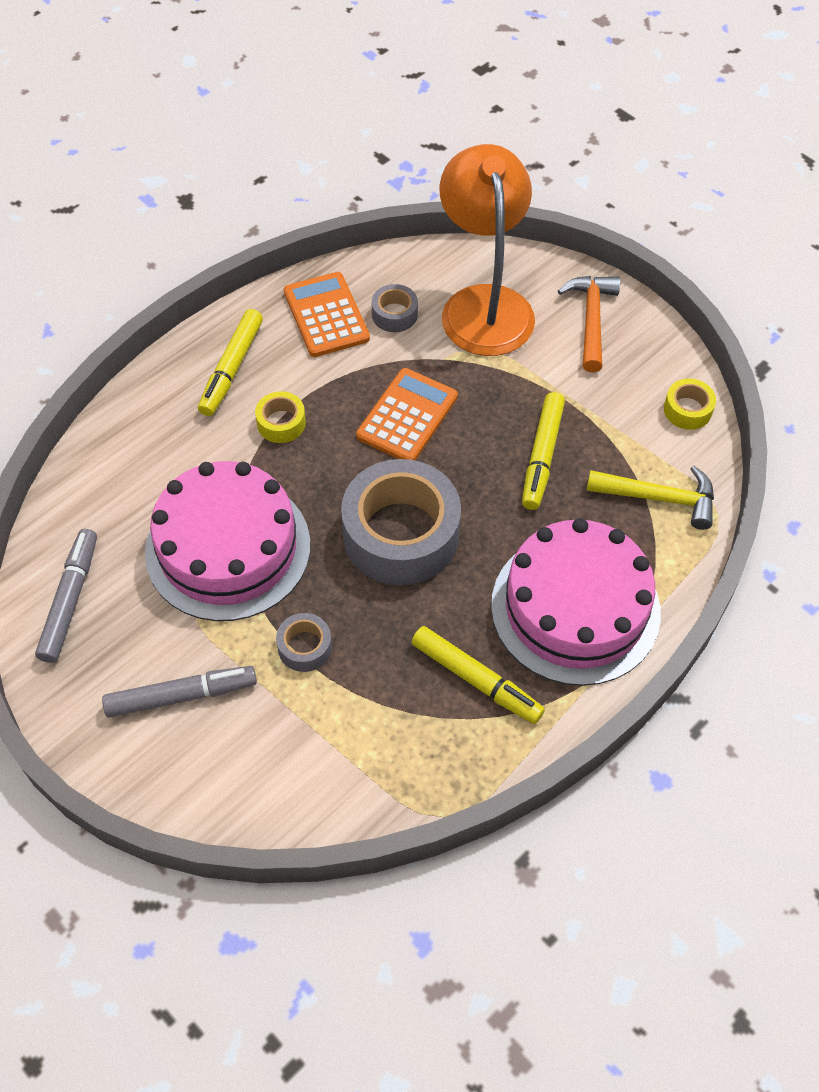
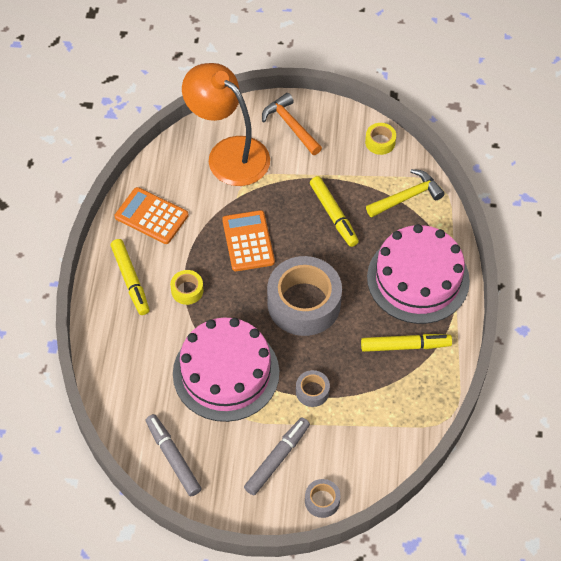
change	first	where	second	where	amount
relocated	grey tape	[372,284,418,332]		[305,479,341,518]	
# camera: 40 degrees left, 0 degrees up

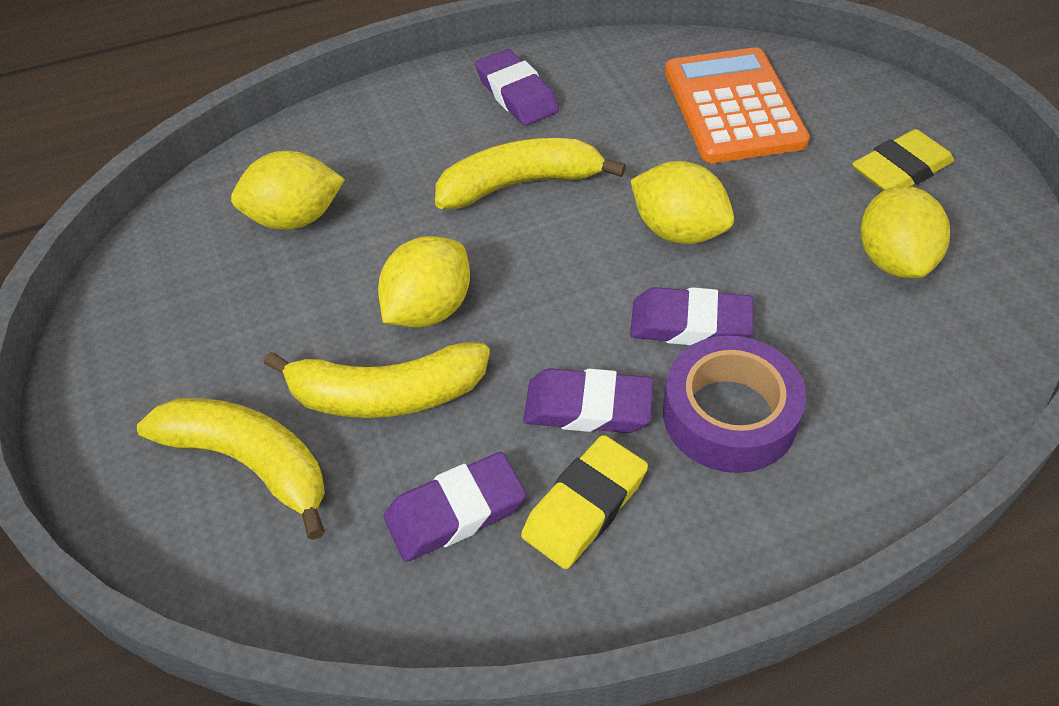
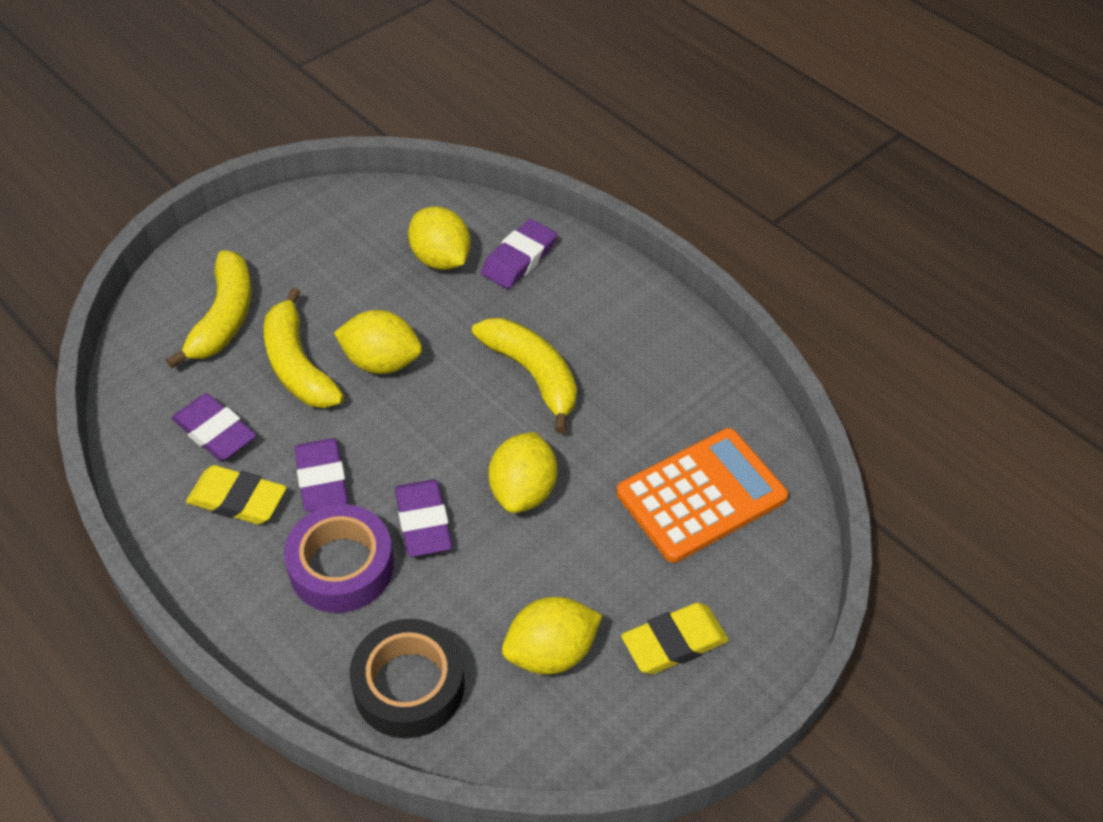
change	first	where	second	where	amount
appeared			black tape	[350,619,465,738]	
relocated	purple eraser	[475,49,559,126]		[481,219,557,289]	
spun	yellow eraser	[852,129,954,191]		[621,603,729,674]	60 degrees counterclockwise
# camera: 65 degrees right, 0 degrees up

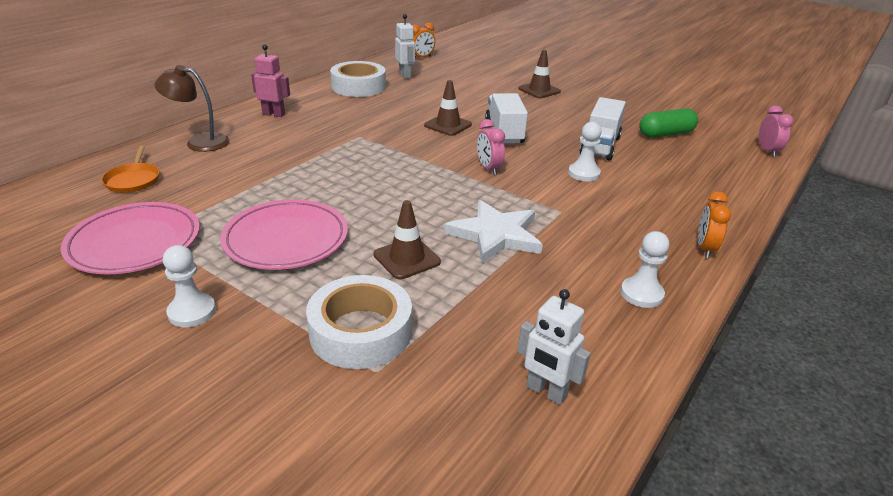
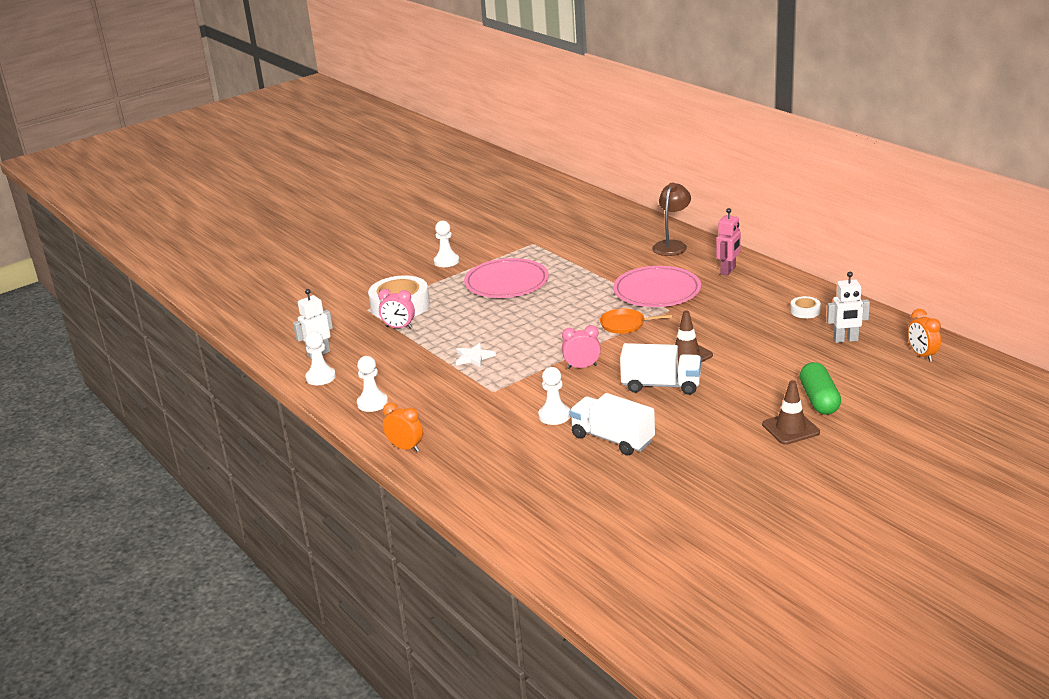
change	first	where	second	where	amount
appeared			white pawn	[305,331,336,385]	
relocated	pink clock	[759,106,794,157]		[378,289,415,329]	
size	white star	[444,200,543,263]		[456,343,496,367]	x0.54
relocated	orange pan	[101,146,159,193]		[600,308,672,334]	
relocated	pink plate	[61,202,200,274]		[613,266,701,307]	
size	white tape	[330,61,386,97]		[790,296,821,318]	x0.46
relocated	green capsule	[639,108,698,138]		[800,362,841,415]	
missing	brown traffic cone	[374,200,441,279]			
# camera: 110 degrees right, 5 degrees down

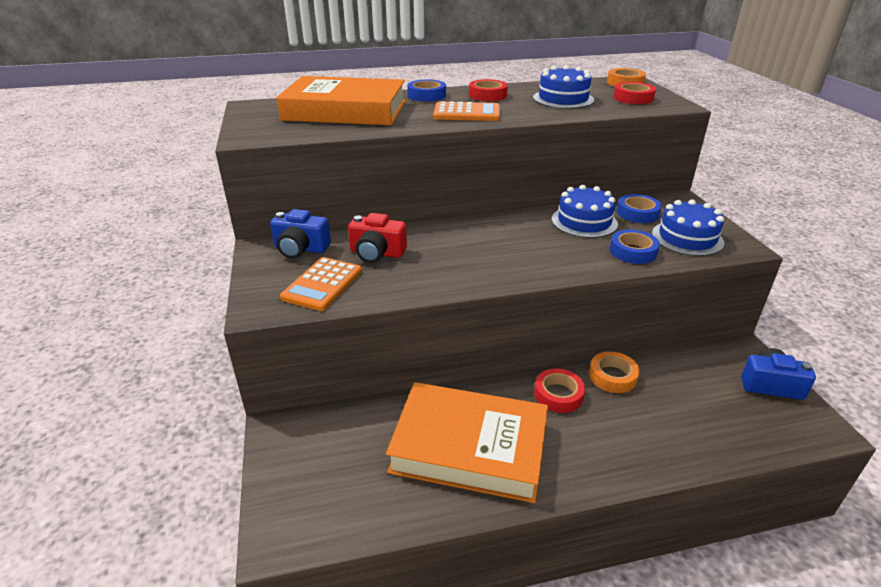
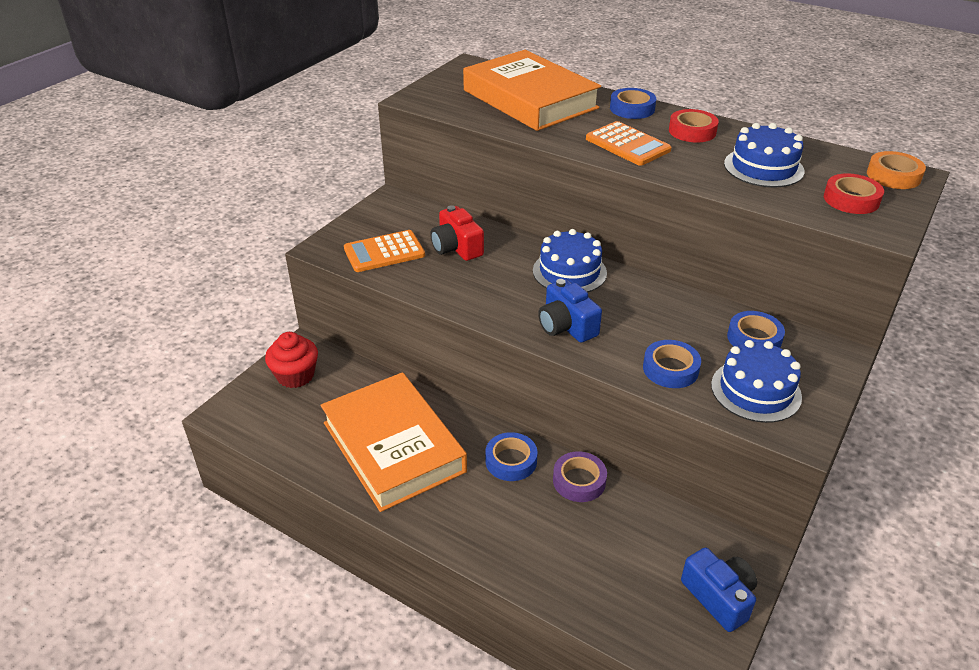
change	first	where	second	where	amount
appeared			red cupcake	[265,332,318,388]	
colour	red tape	[534,369,585,413]	blue tape	[485,432,538,481]	
relocated	blue cake	[552,185,618,238]		[533,229,607,292]	
relocated	blue camera	[270,209,331,259]		[538,279,602,343]	
colour	orange tape	[589,351,640,393]	purple tape	[553,451,607,502]	
# camera: 45 degrees right, 5 degrees up

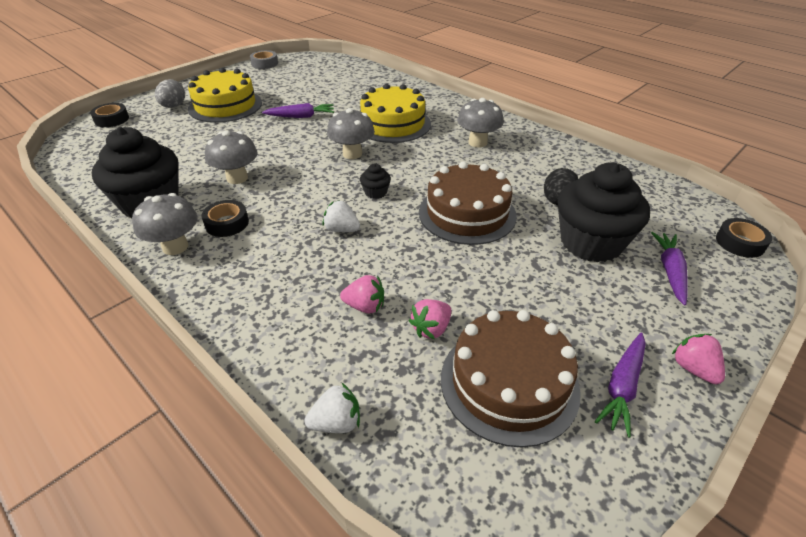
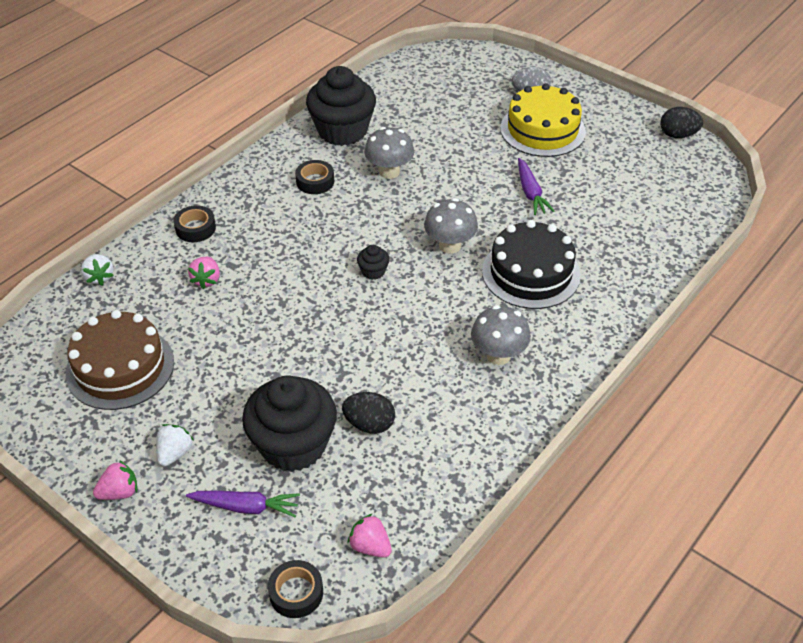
change	first	where	second	where	amount
relocated	white strawberry	[322,200,360,232]		[156,424,194,466]	
relocated	black tape	[90,103,129,127]		[174,205,216,242]	
relocated	pink strawberry	[409,299,451,339]		[348,513,392,558]	
colour	yellow cake	[360,84,431,143]	black cake	[482,220,581,309]	
exchanged	grey tape	[250,50,278,69]	black egg	[660,107,703,138]	
missing	grey mushroom	[132,193,198,255]			
missing	brown cake	[419,161,517,245]			
missing	purple carrot	[595,333,645,438]			
# camera: 85 degrees right, 5 degrees up

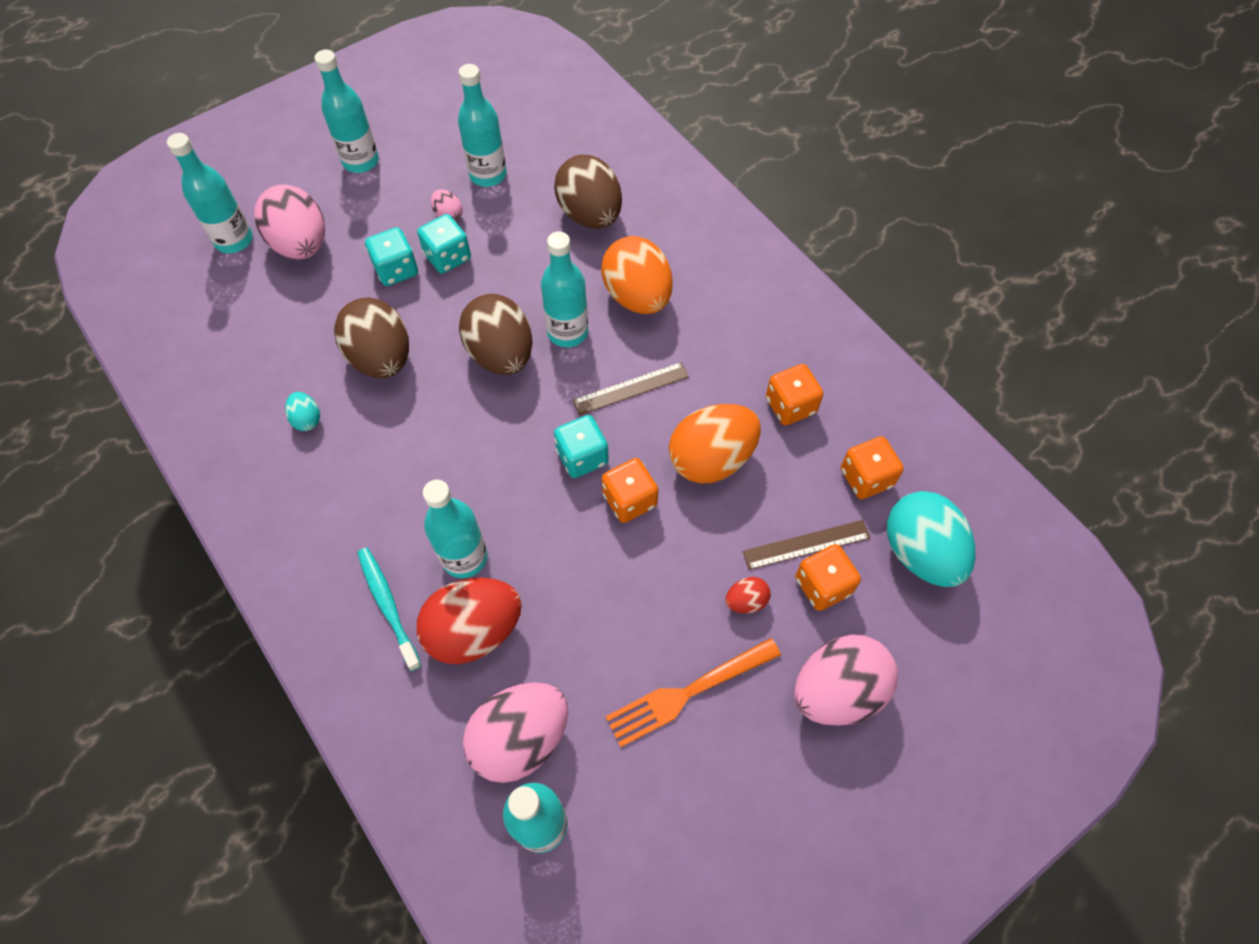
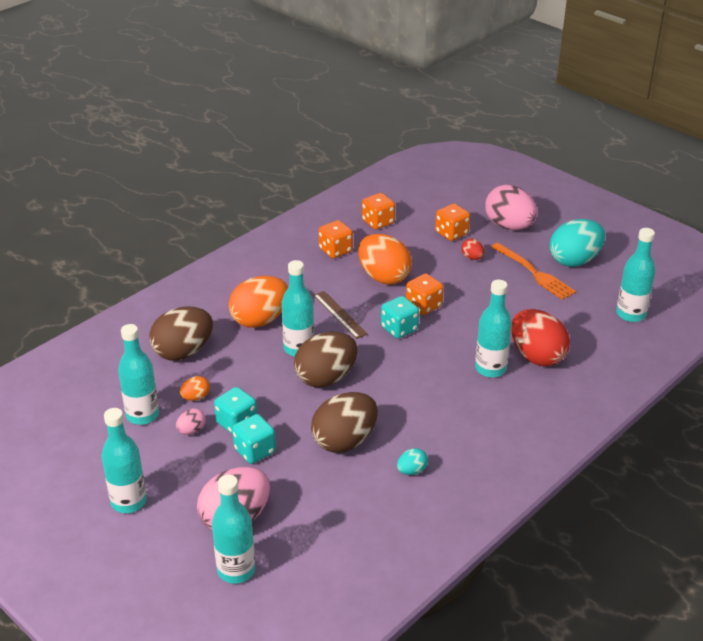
change	first	where	second	where	amount
appeared			orange egg	[180,376,210,401]	
relocated	turquoise egg	[887,491,975,587]		[550,219,605,267]	
missing	turquoise toothbrush	[357,547,422,671]			
missing	pink egg	[463,682,568,783]			
missing	brown ruler	[742,520,870,570]			
# camera: 100 degrees left, 25 degrees down

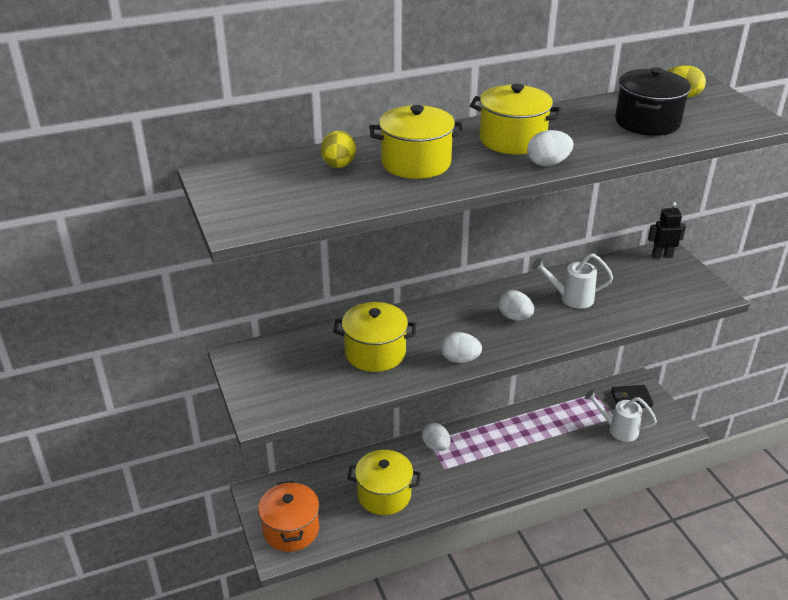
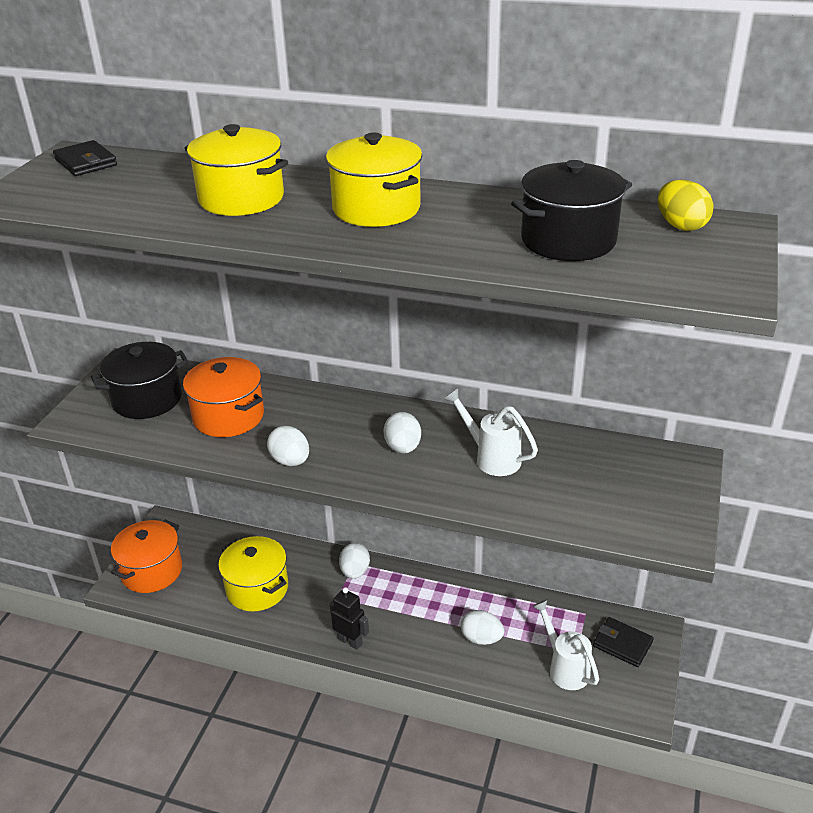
change	first	where	second	where	amount
appeared			black wallet	[53,140,117,176]	
appeared			black pot	[91,342,189,419]	
colour	yellow pot	[333,302,416,372]	orange pot	[183,357,264,437]	
relocated	black robot	[648,202,686,259]		[330,587,369,650]	
relocated	white egg	[527,130,574,166]		[461,610,504,645]	
missing	yellow egg	[321,131,356,168]			
# camera: 40 degrees right, 0 degrees up

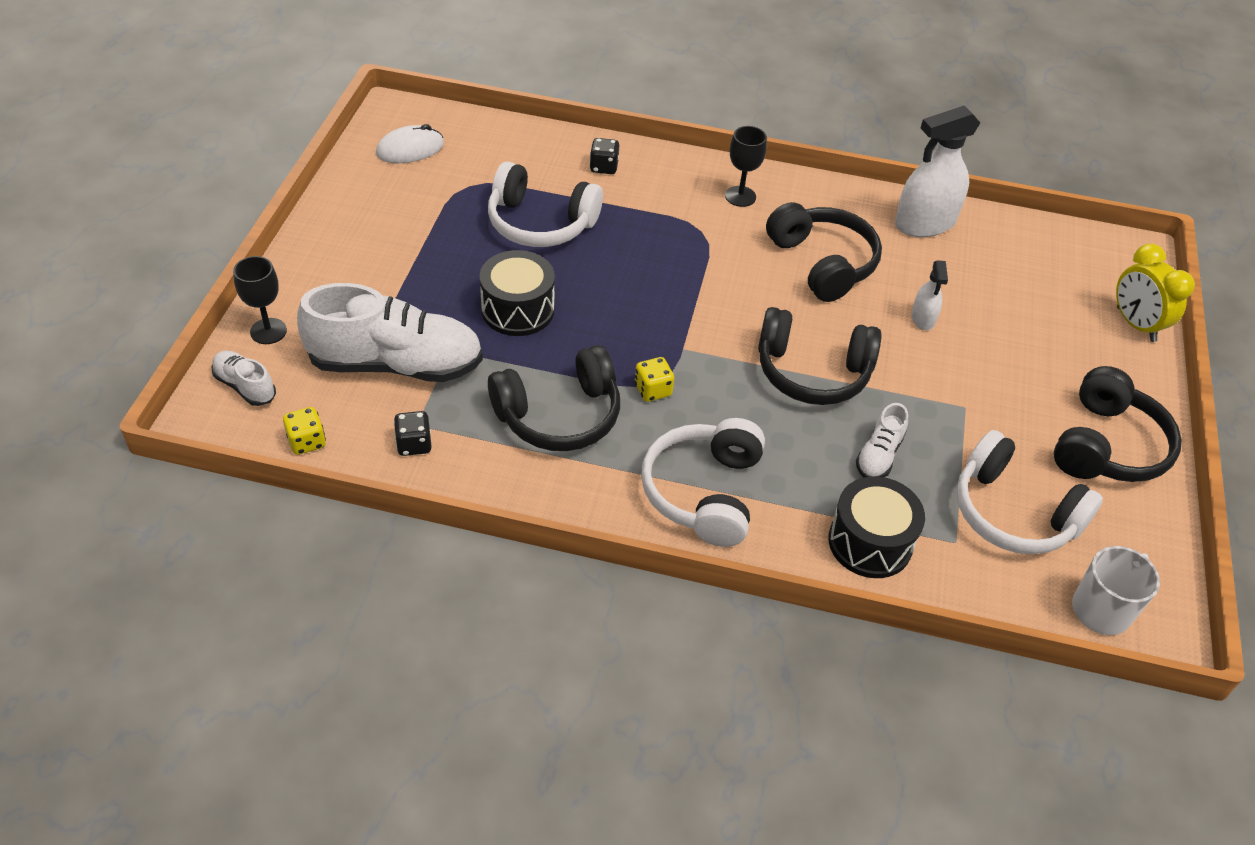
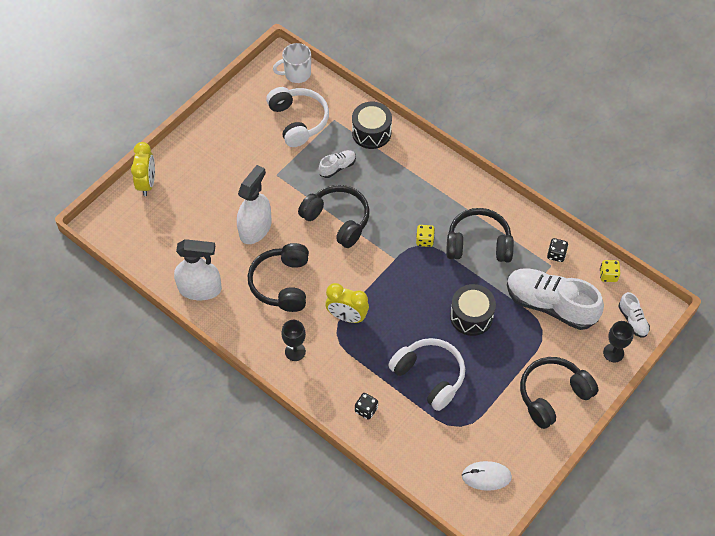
change	first	where	second	where	amount
size	white spray bottle	[911,261,948,330]		[237,165,272,244]	x1.97
appeared			yellow clock	[325,283,369,323]	
relocated	black headphones	[1054,366,1182,482]		[520,357,598,429]	
missing	white headphones	[641,418,765,547]			
# camera: 150 degrees left, 10 degrees up

